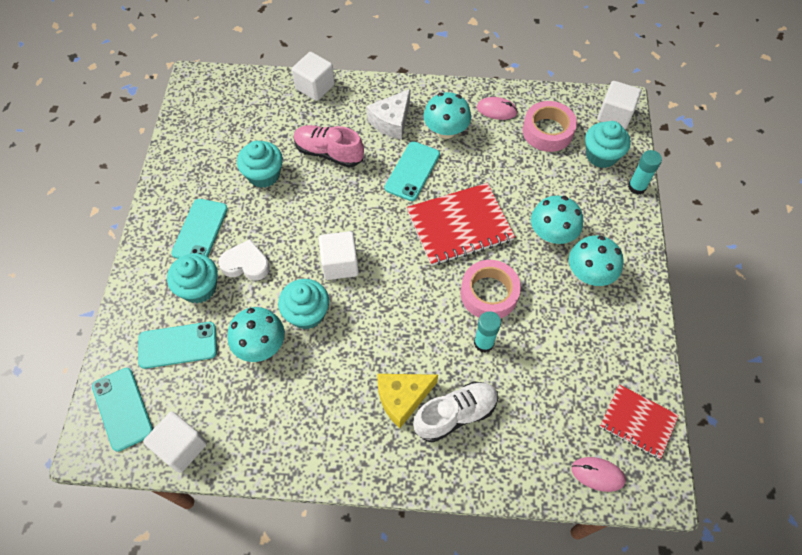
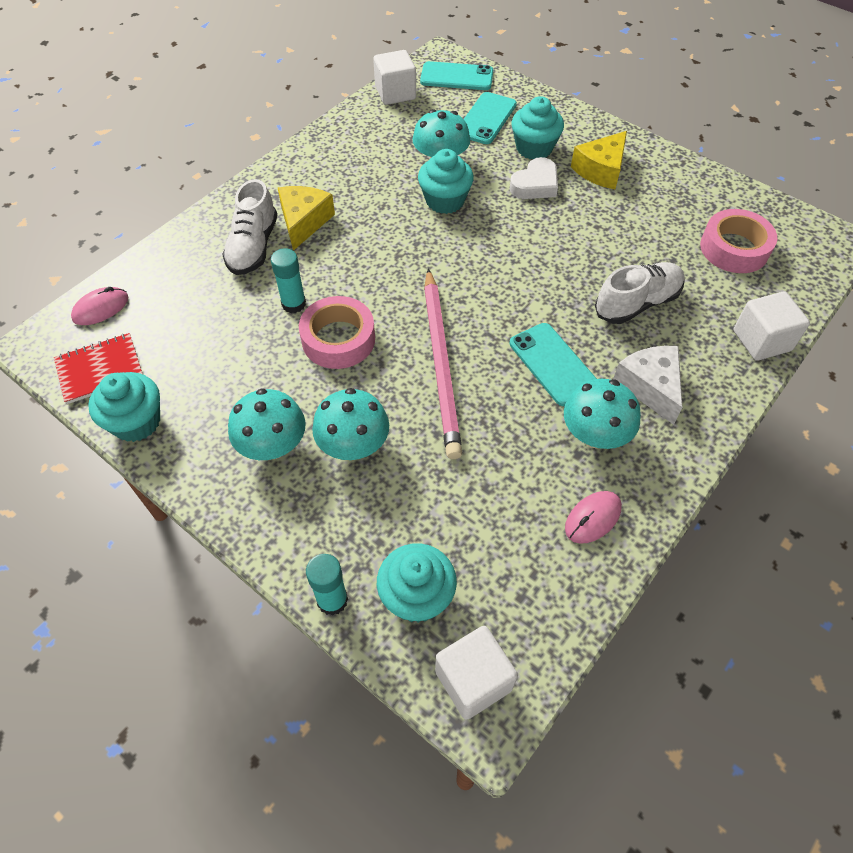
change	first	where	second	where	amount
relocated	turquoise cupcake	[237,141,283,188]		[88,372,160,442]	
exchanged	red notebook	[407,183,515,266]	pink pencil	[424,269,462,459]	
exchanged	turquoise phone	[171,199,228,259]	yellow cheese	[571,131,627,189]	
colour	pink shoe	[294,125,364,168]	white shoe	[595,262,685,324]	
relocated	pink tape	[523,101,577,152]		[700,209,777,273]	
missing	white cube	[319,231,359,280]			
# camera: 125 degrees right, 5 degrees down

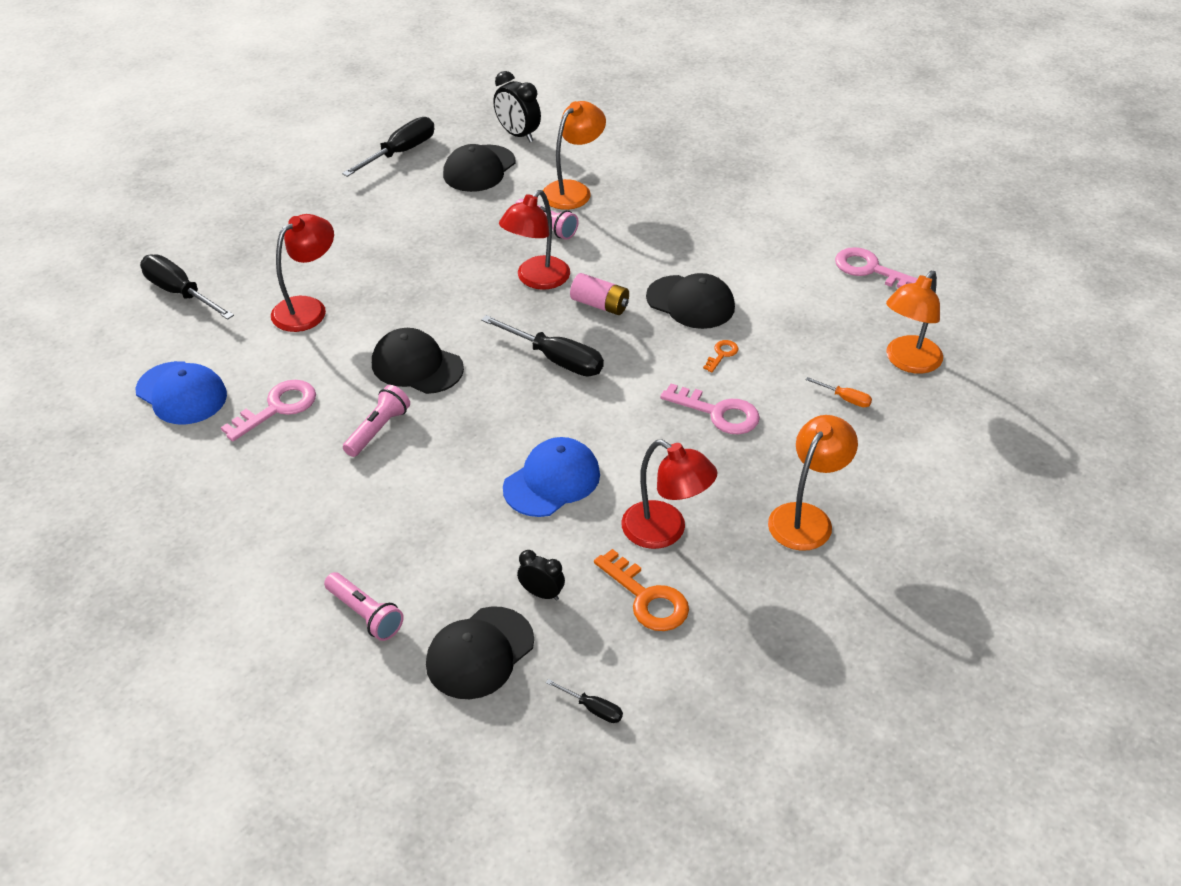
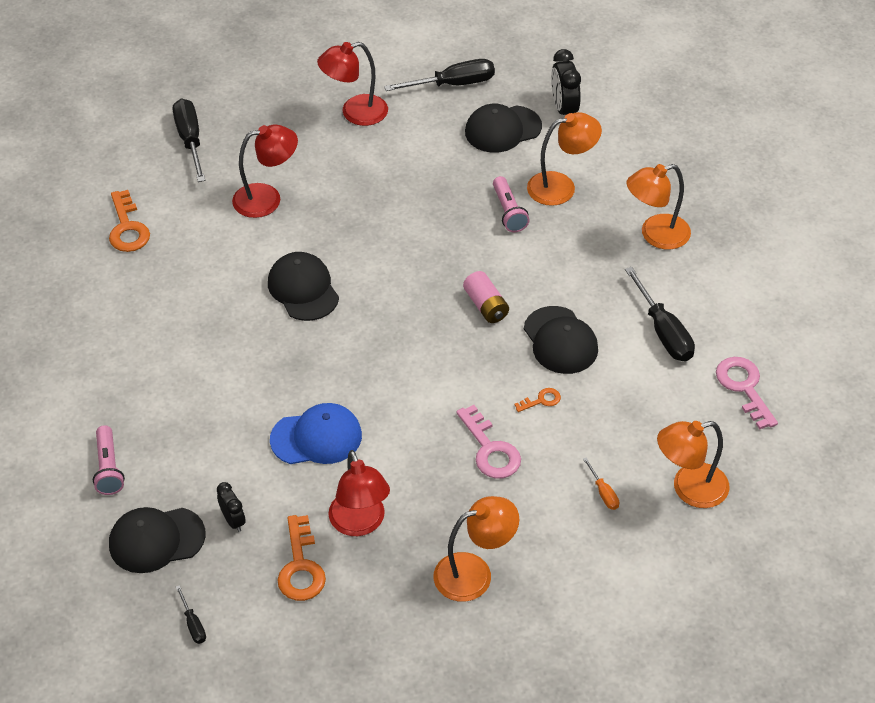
change	first	where	second	where	amount
exchanged	blue cap	[136,361,227,424]	orange key	[109,190,150,252]	
relocated	red lamp	[499,190,570,290]		[317,42,388,126]	
relocated	black screwdriver	[481,315,604,376]		[625,267,695,361]	
appeared			orange lamp	[626,164,691,250]	
missing	pink key	[221,380,316,441]			
missing	pink flashlight	[343,385,410,457]			
# camera: 35 degrees right, 5 degrees up

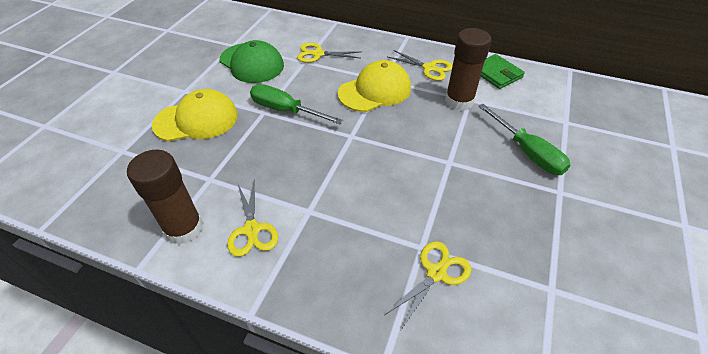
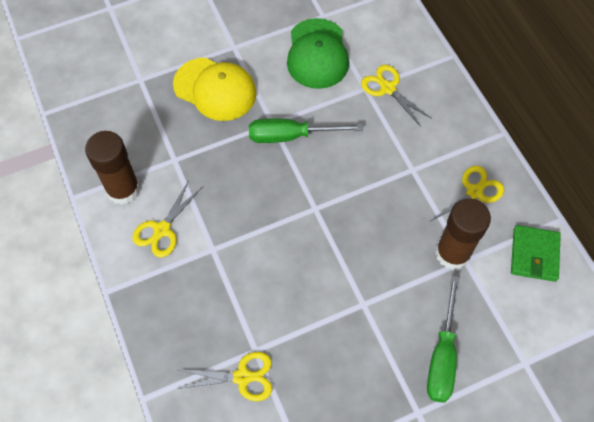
change	first	where	second	where	amount
spun	green screwdriver	[250,84,343,124]		[249,119,363,143]	75 degrees counterclockwise
spun	yellow scissors	[388,50,453,81]		[429,166,504,233]	120 degrees counterclockwise
missing	yellow cap	[338,60,411,112]			
# camera: 45 degrees right, 15 degrees up

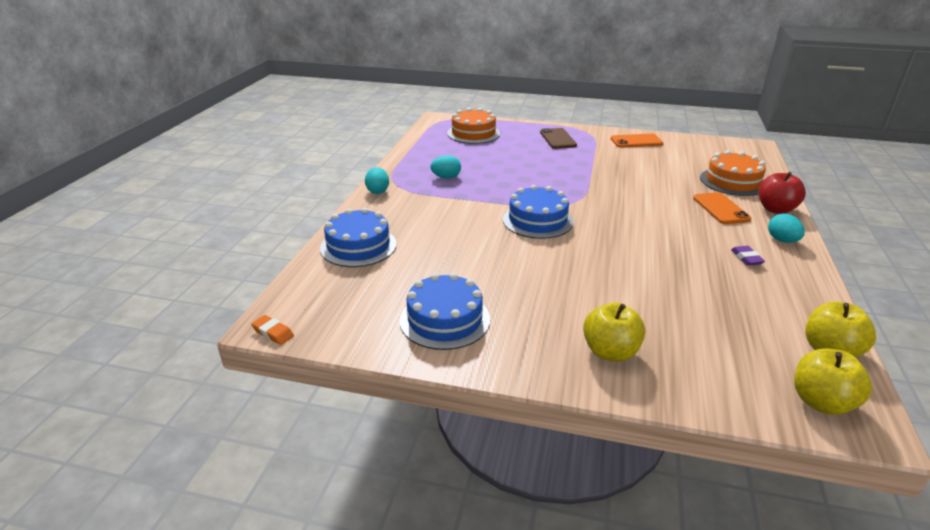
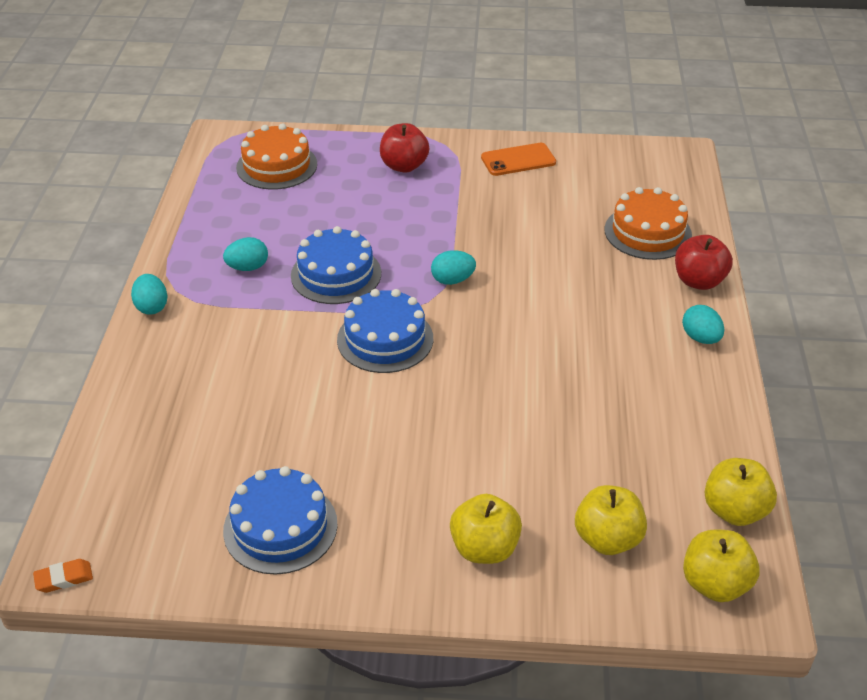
change	first	where	second	where	amount
spun	orange eraser	[251,315,294,345]		[33,559,93,593]	45 degrees counterclockwise
relocated	blue cake	[320,208,397,267]		[291,226,381,304]	
exchanged	brown phone	[540,128,577,149]	red apple	[380,123,429,173]	
appeared			turquoise egg	[431,250,476,285]	
appeared			yellow apple	[575,485,647,555]	
missing	orange phone	[693,192,751,224]			
missing	purple eraser	[731,246,765,266]			
# camera: 10 degrees left, 10 degrees up

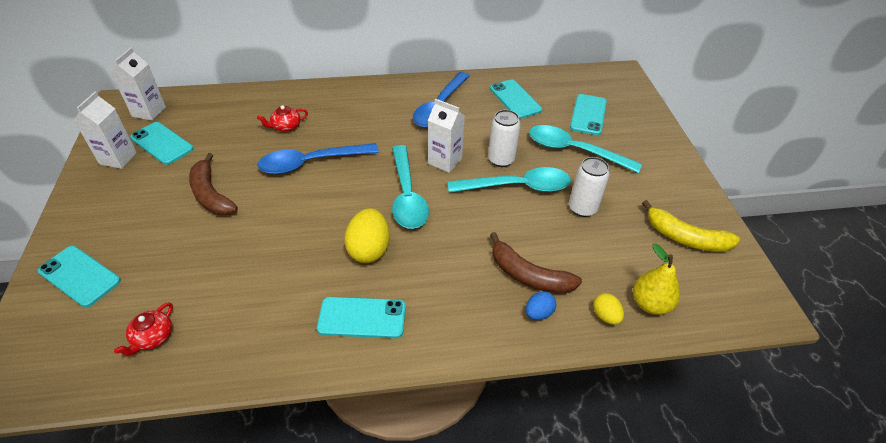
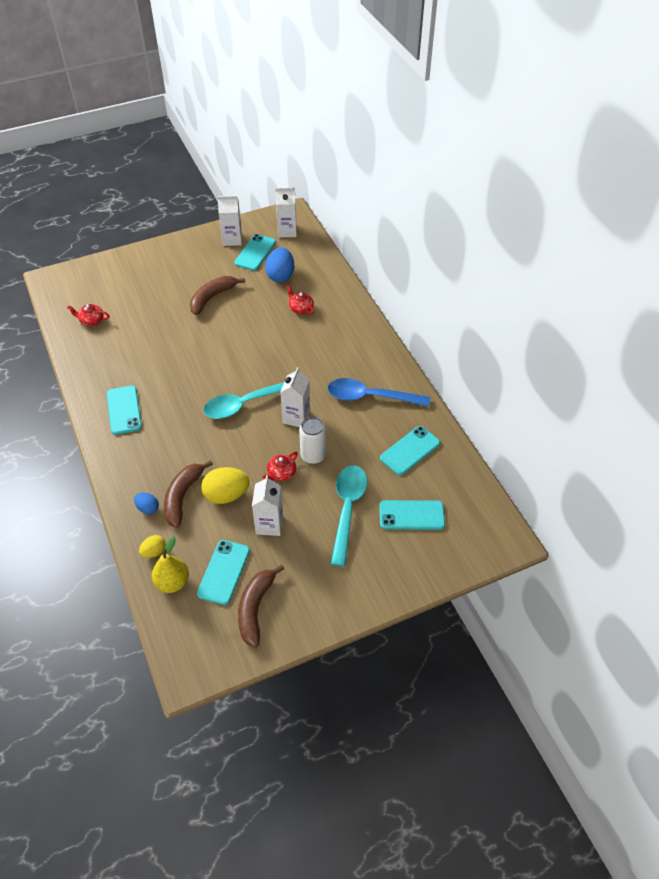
change	first	where	second	where	amount
relocated	turquoise phone	[38,246,121,307]		[197,540,250,605]	
relocated	yellow egg	[344,208,390,263]		[201,467,250,504]	
colour	yellow banana	[642,200,740,252]	brown banana	[238,565,284,647]	
exchanged	white can	[569,157,610,217]	white carton	[252,475,283,536]	
exchanged	turquoise spoon	[448,167,571,193]	red teapot	[262,452,298,481]	
appeared			blue egg	[265,247,294,282]	
missing	blue spoon	[257,143,379,174]			
# camera: 75 degrees right, 5 degrees up

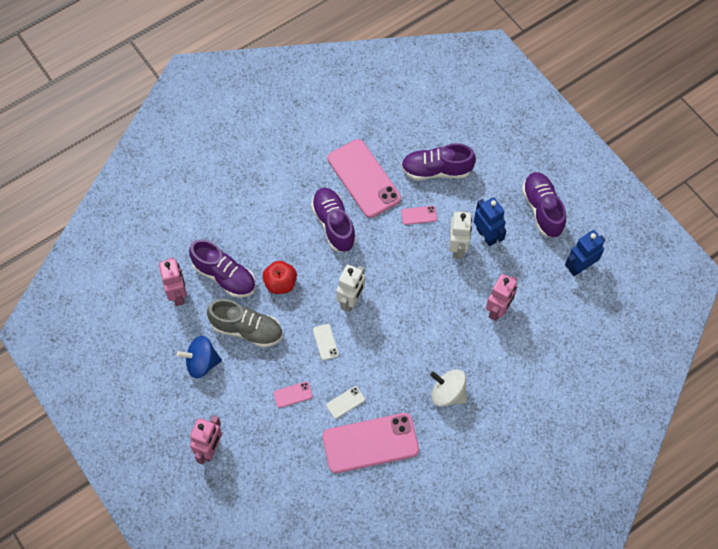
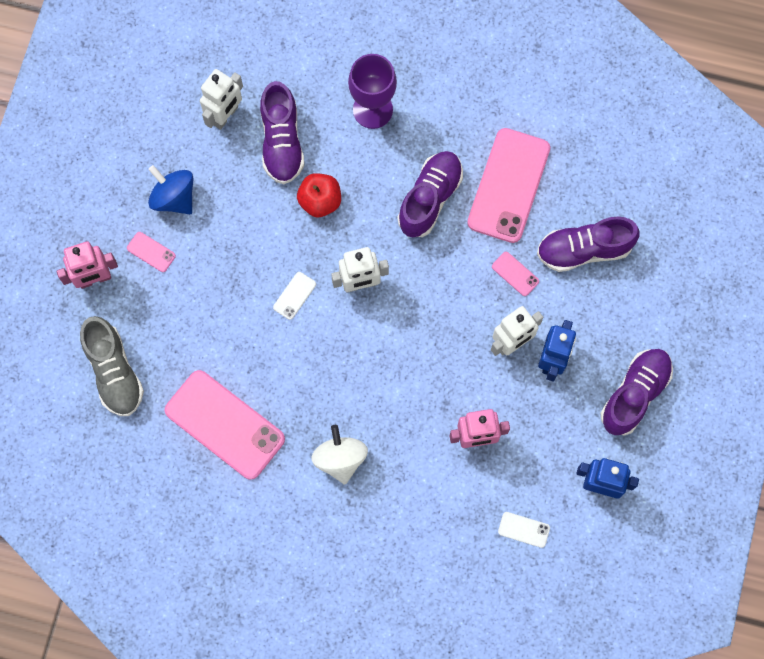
change	first	where	second	where	amount
relocated	grey shoe	[207,299,283,348]		[80,316,144,416]	
relocated	pink phone	[273,382,313,408]		[127,232,176,272]	
colour	pink robot	[159,257,187,306]	white robot	[200,69,243,130]	
appeared			purple goblet	[348,54,397,129]	
relocated	white phone	[326,386,365,419]		[498,512,550,548]	
spun	purple shoe	[401,143,476,180]		[537,217,639,272]	60 degrees counterclockwise
# camera: 50 degrees right, 10 degrees up

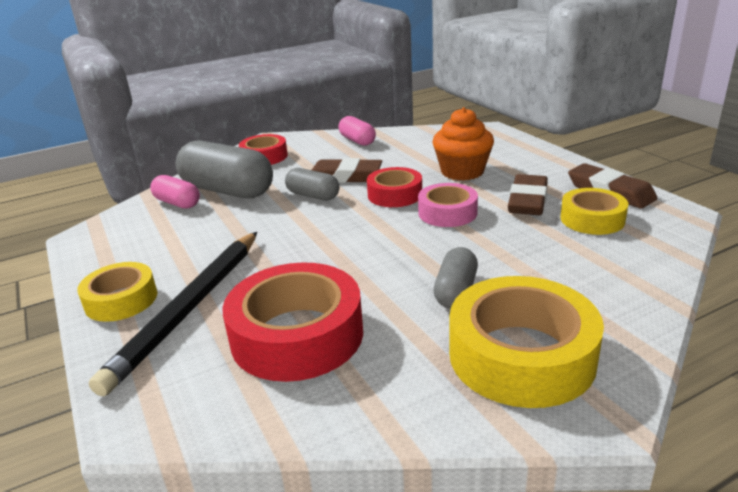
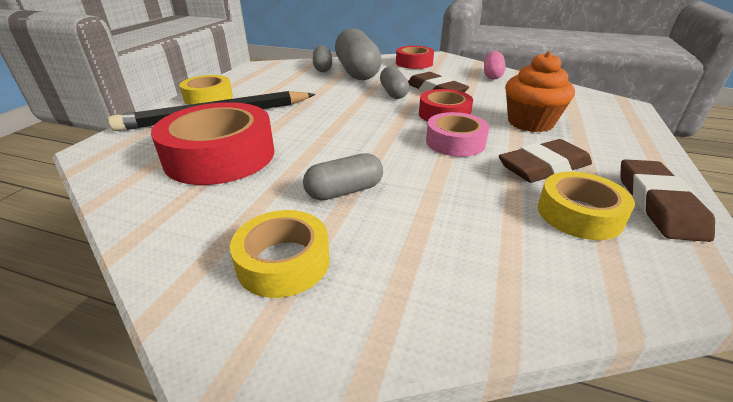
change	first	where	second	where	amount
size	yellow tape	[449,276,604,408]		[230,210,330,298]	x0.59
colour	pink capsule	[150,175,200,209]	grey capsule	[313,45,332,72]	
# camera: 45 degrees right, 5 degrees up

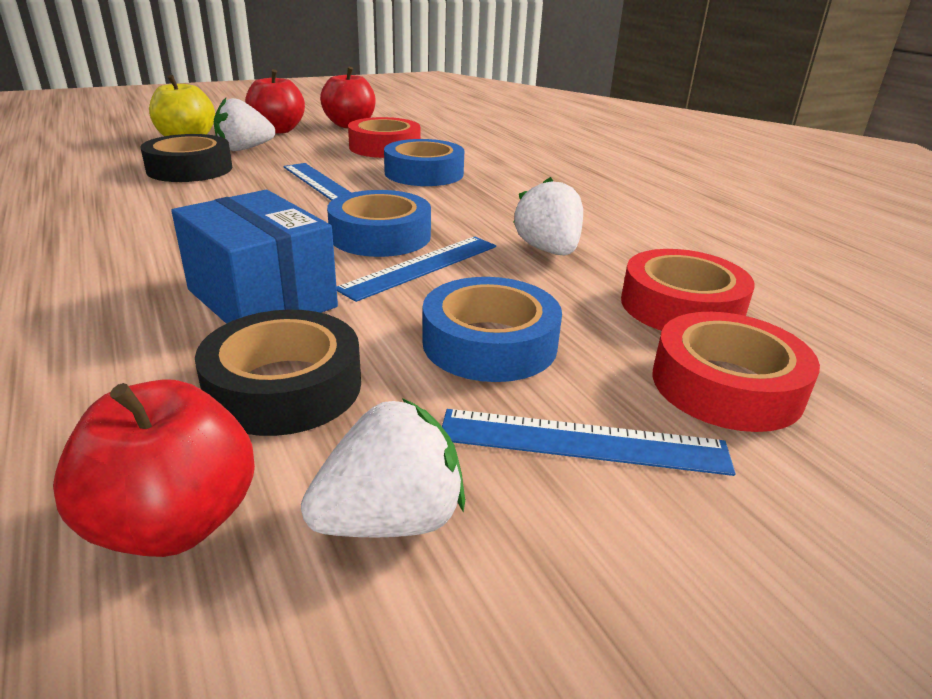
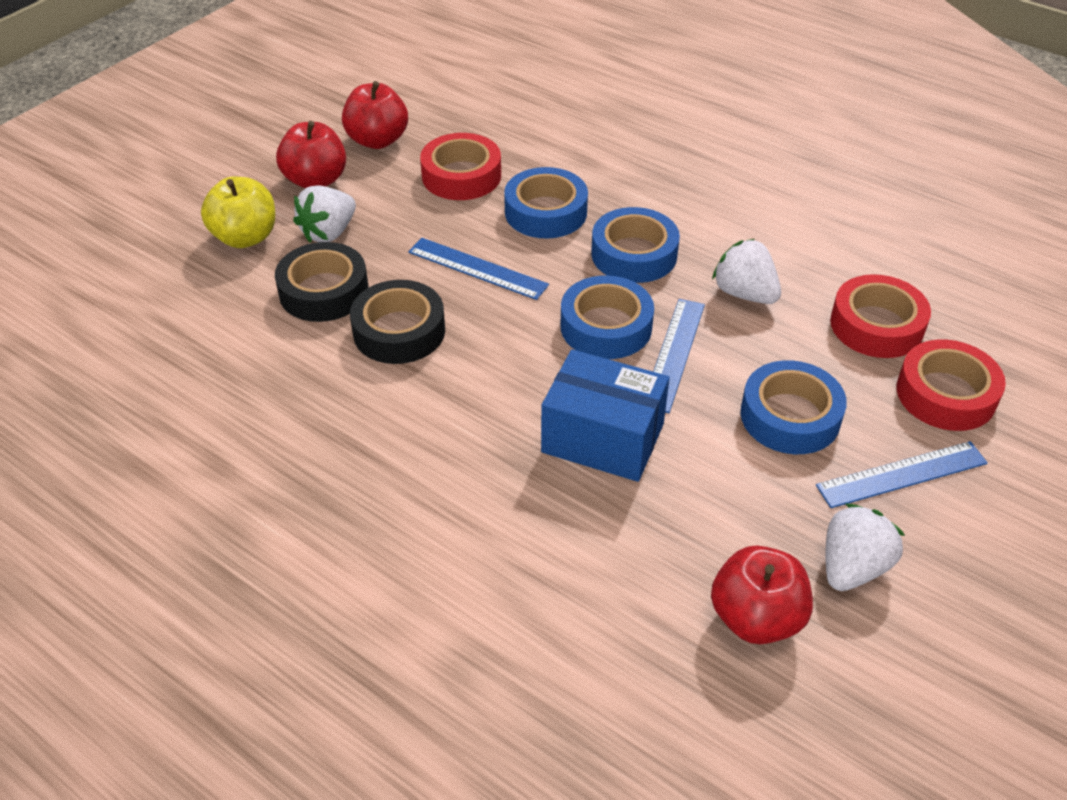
change	first	where	second	where	amount
relocated	black tape	[195,310,361,436]		[350,280,445,364]	
appeared			blue tape	[591,207,680,283]	
# camera: 25 degrees left, 15 degrees up

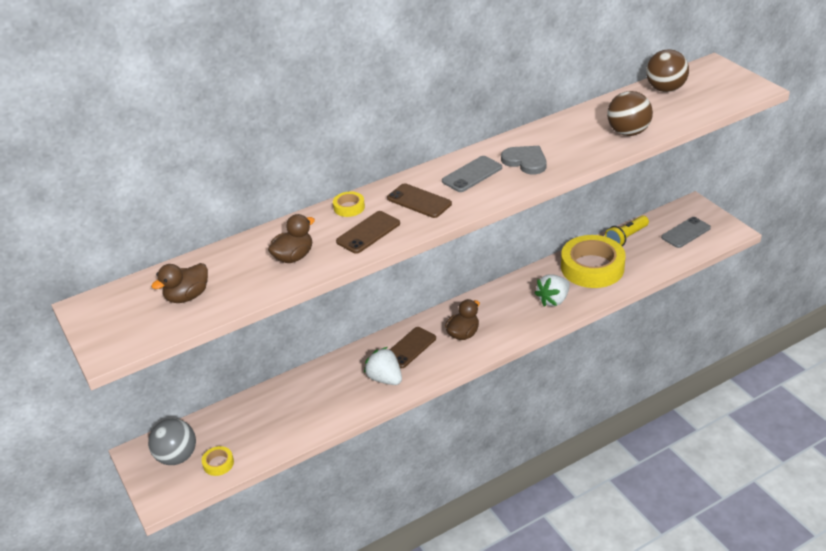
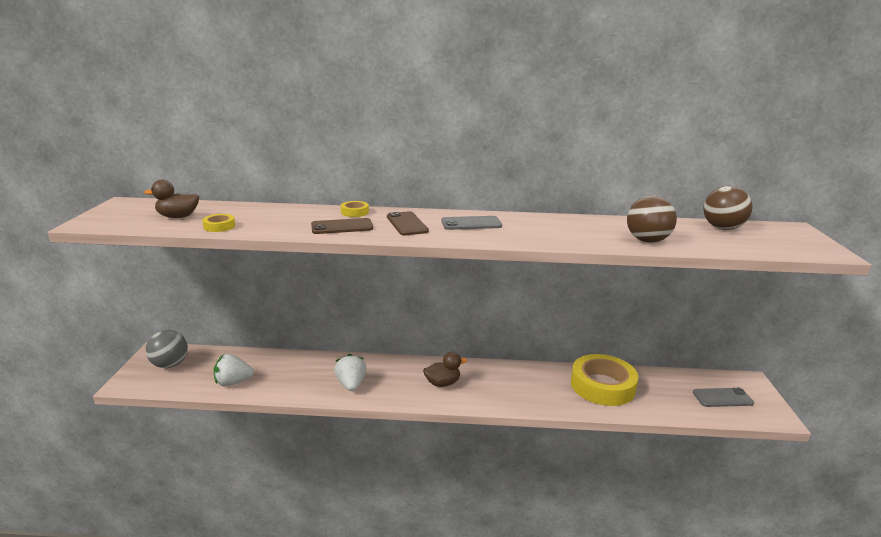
change	first	where	second	where	amount
relocated	yellow tape	[202,446,234,476]		[202,214,235,232]	
relocated	white strawberry	[535,274,570,307]		[214,354,254,386]	
missing	brown duck	[268,214,315,263]			
missing	brown phone	[390,327,436,368]			
missing	grey heart	[501,146,547,174]			
missing	yellow flashlight	[605,215,649,246]			
# camera: 30 degrees right, 15 degrees down

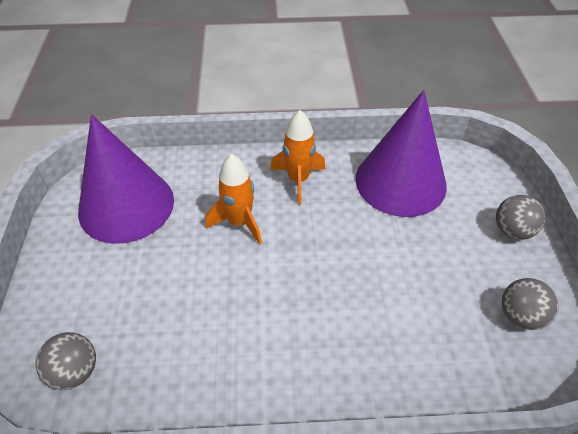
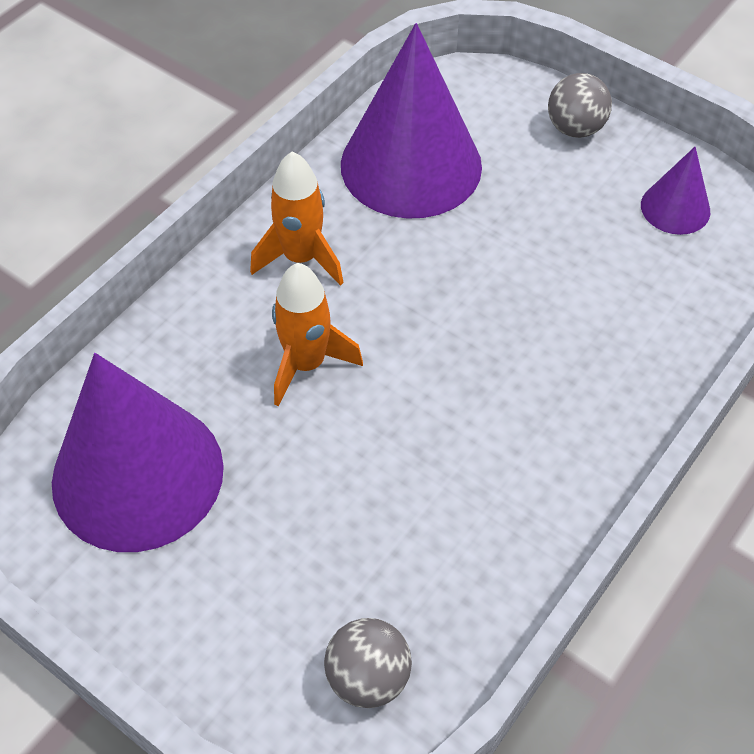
change	first	where	second	where	amount
exchanged	grey ball	[502,278,559,330]	purple cone	[641,146,710,235]	
# camera: 50 degrees left, 5 degrees up

